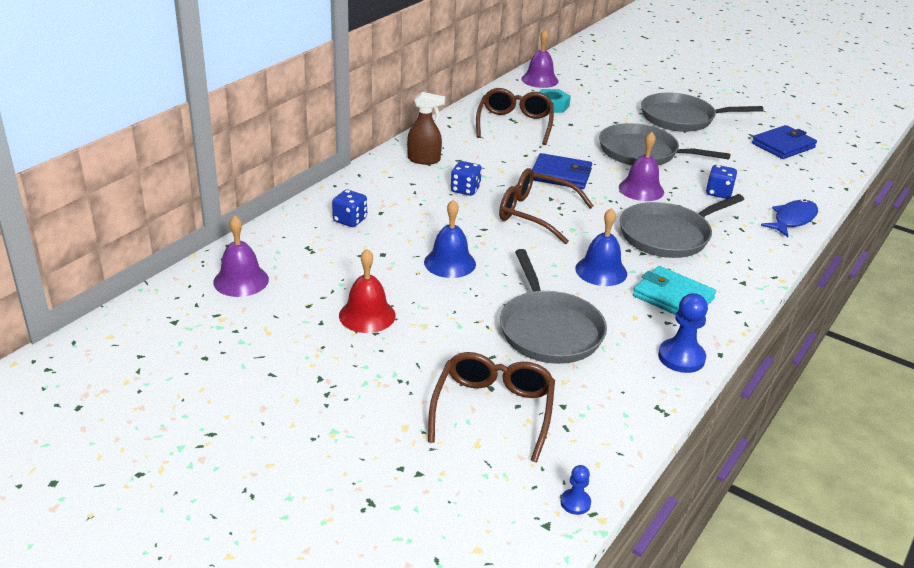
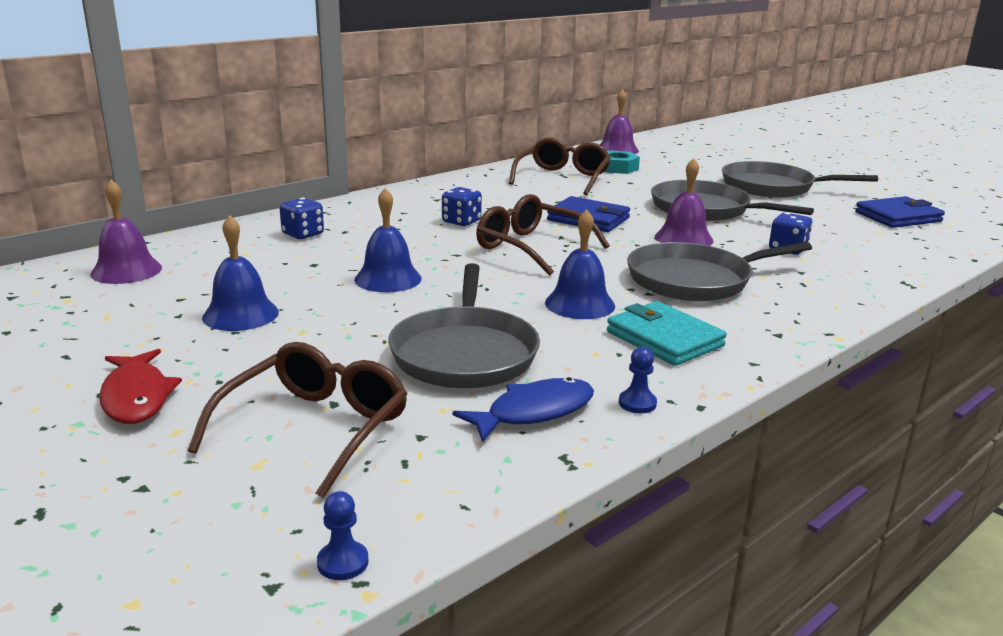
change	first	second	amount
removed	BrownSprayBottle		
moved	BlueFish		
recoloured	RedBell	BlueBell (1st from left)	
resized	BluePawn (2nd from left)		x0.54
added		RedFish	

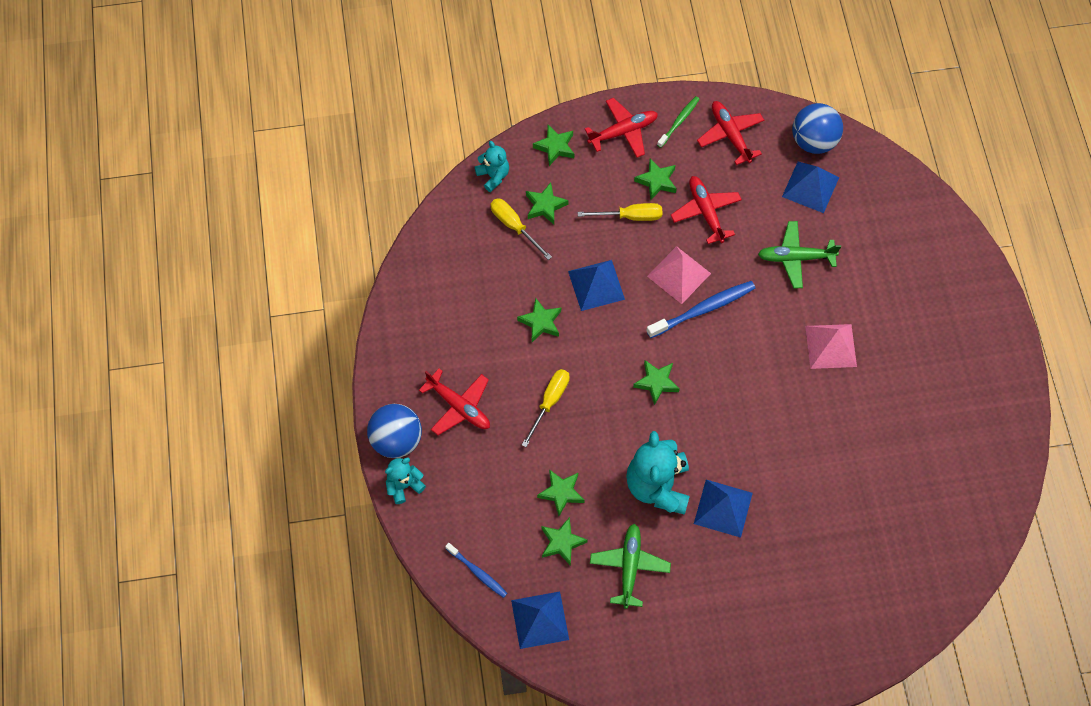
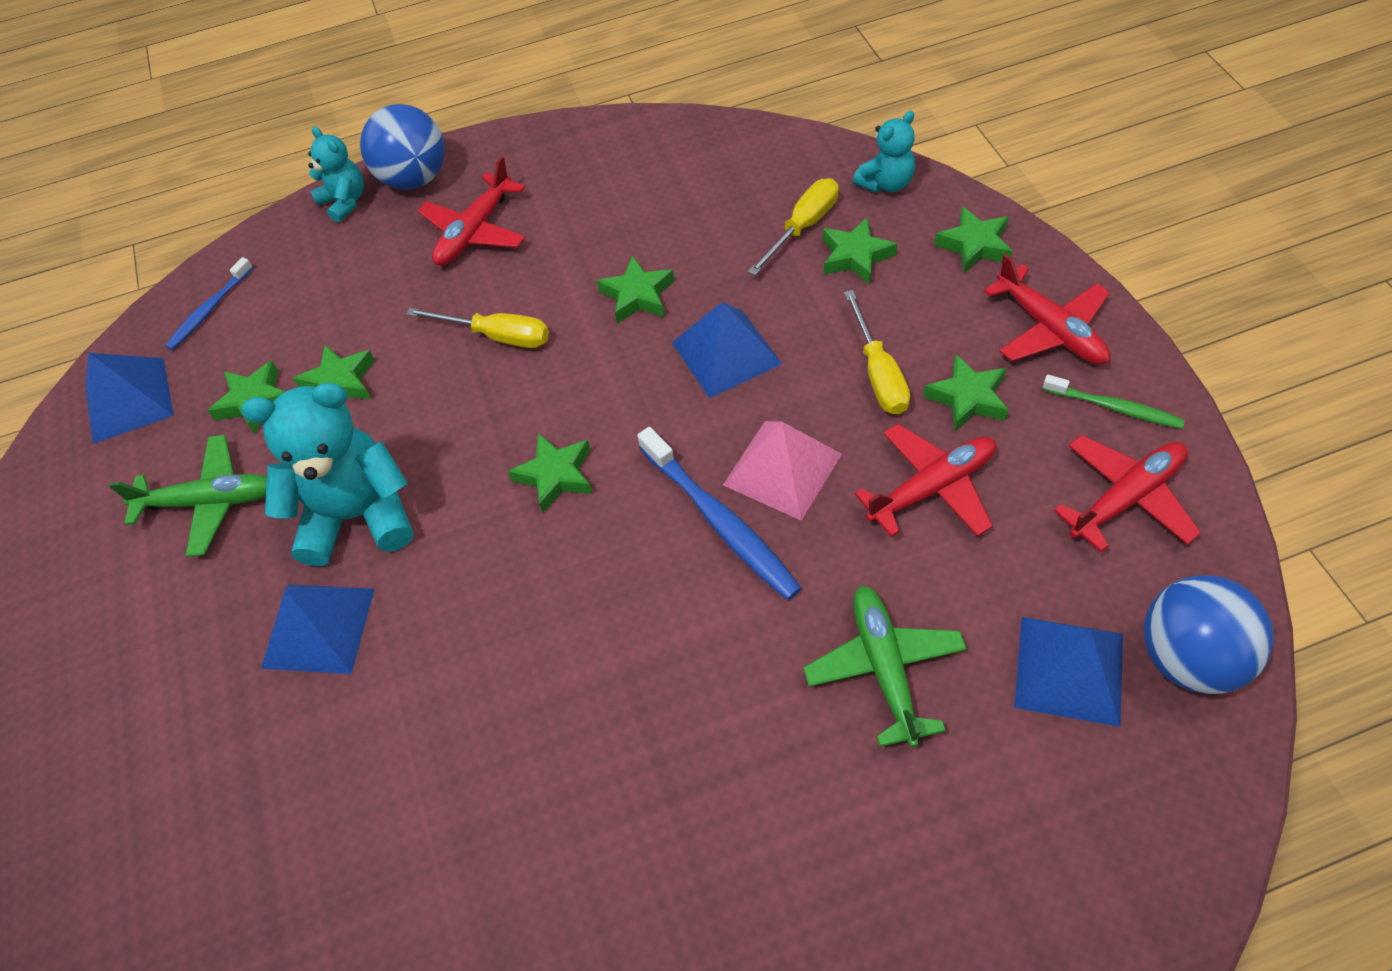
change	first	second	amount
removed	PinkPyramid (2nd from left)		

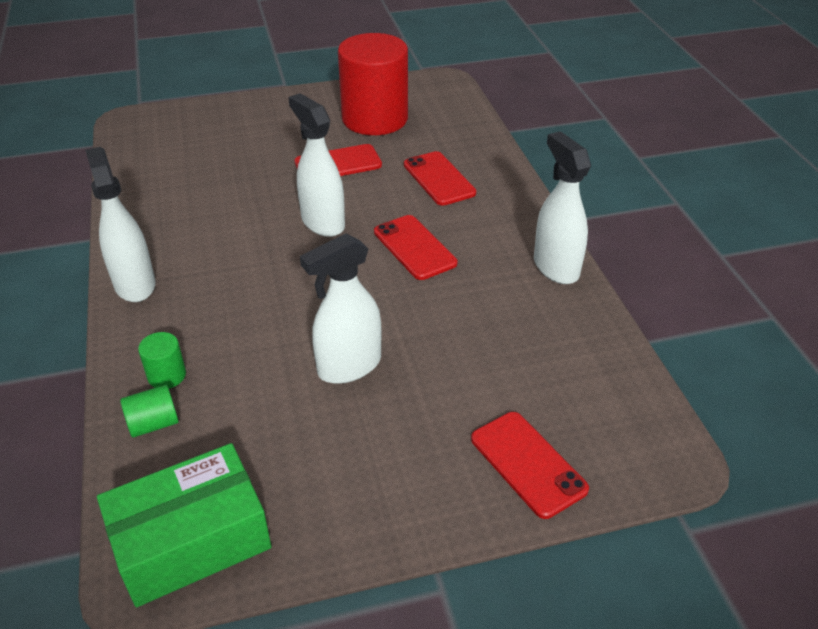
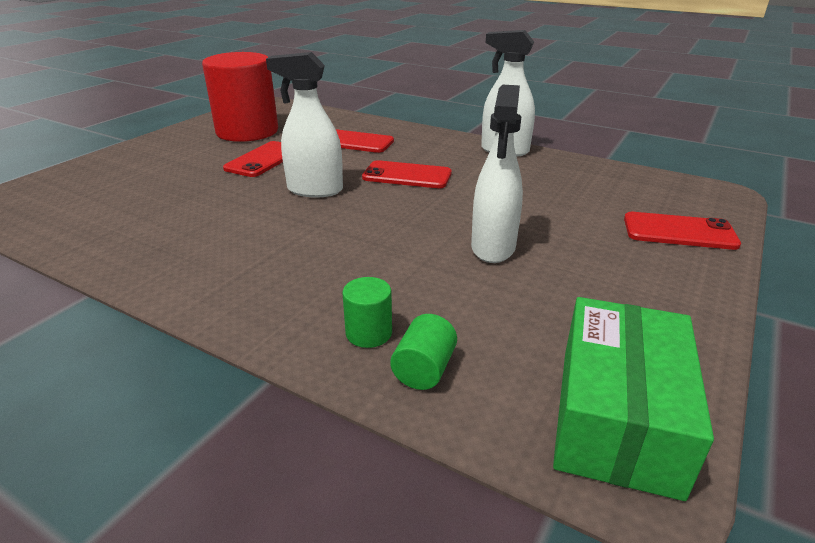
change	first	second	amount
removed	WhiteSprayBottle (1st from left)		

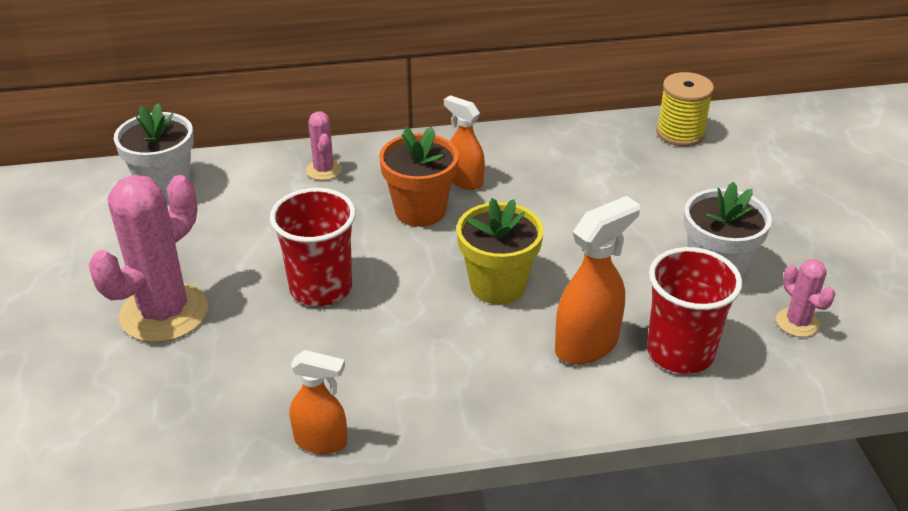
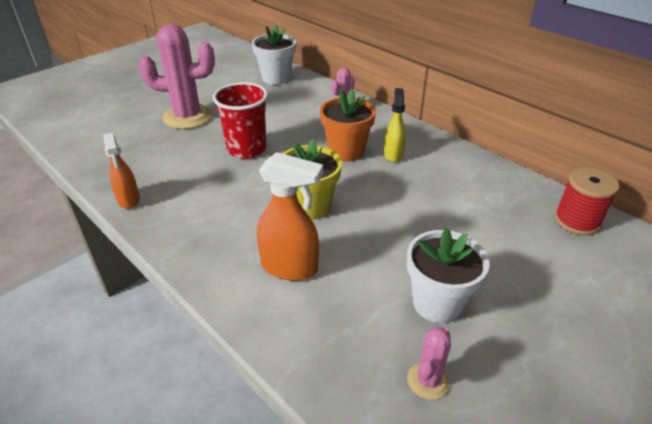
change	first	second	amount
recoloured	YellowSpool	RedSpool	
recoloured	OrangeSprayBottle (2nd from left)	YellowSprayBottle	
removed	RedCup (2nd from left)		

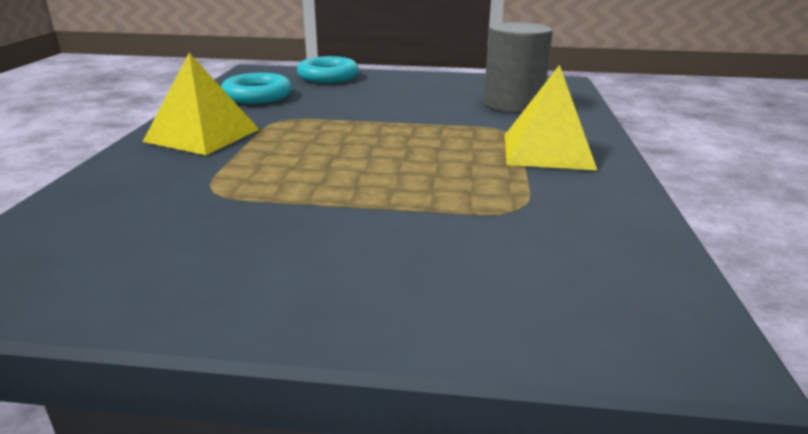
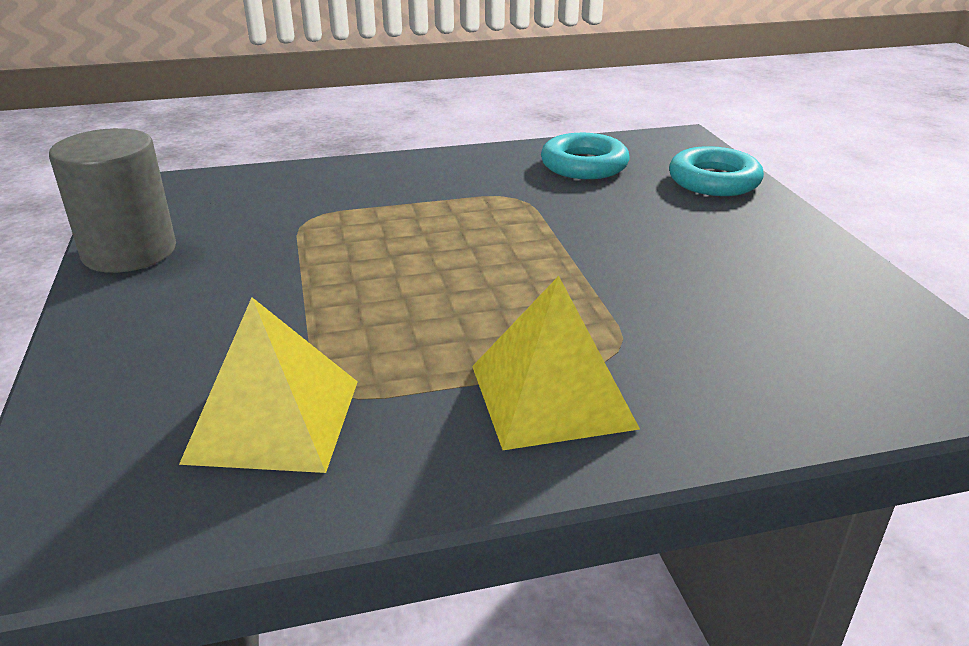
change	first	second	amount
moved	GreyCylinder		
moved	YellowPyramid (1st from left)		

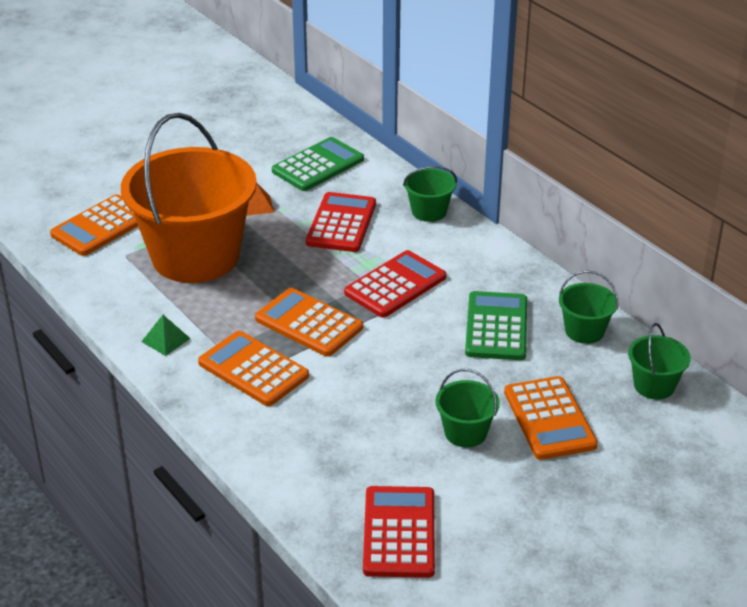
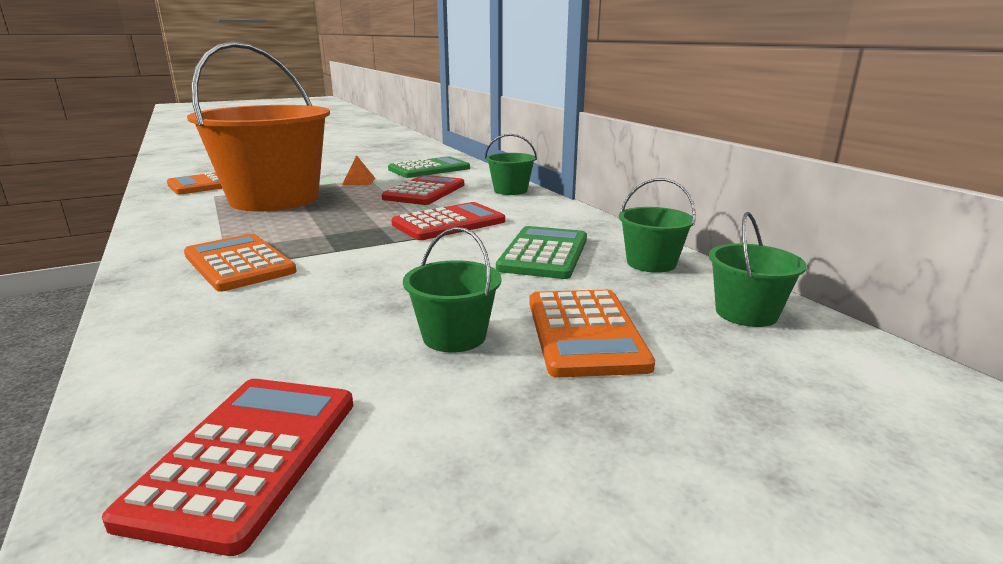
change	first	second	amount
removed	OrangeCalculator (3rd from left)		
removed	GreenPyramid		

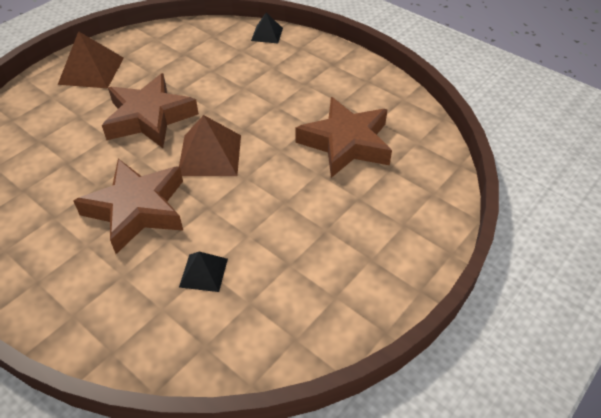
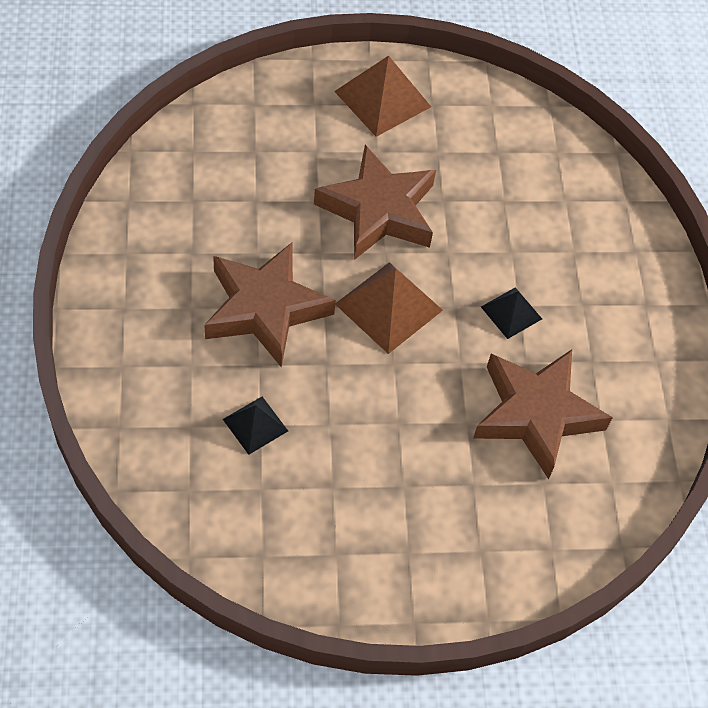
change	first	second	amount
moved	BlackPyramid (2nd from left)		

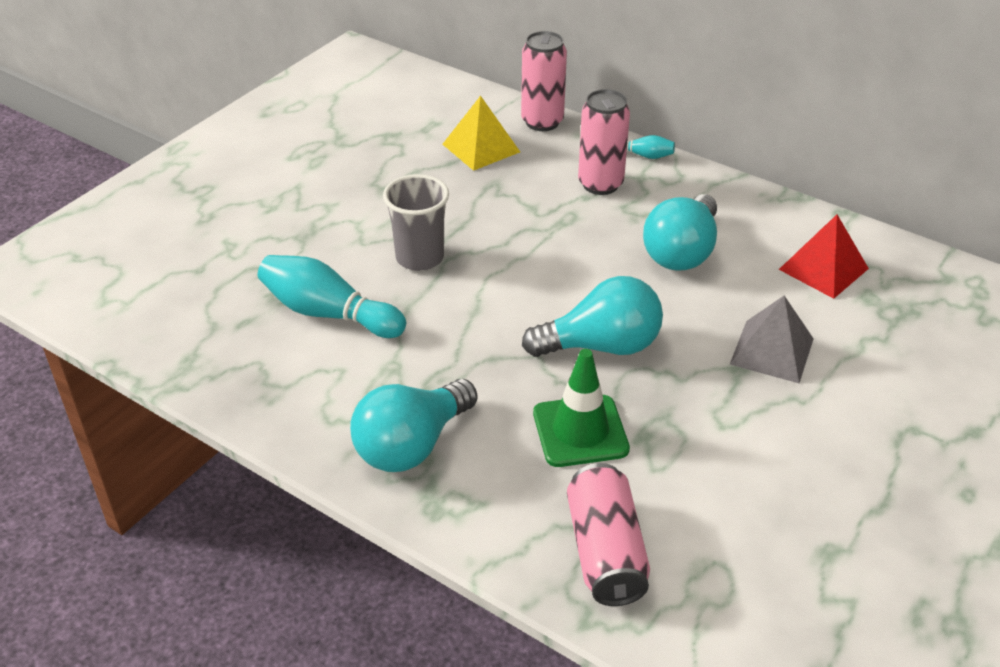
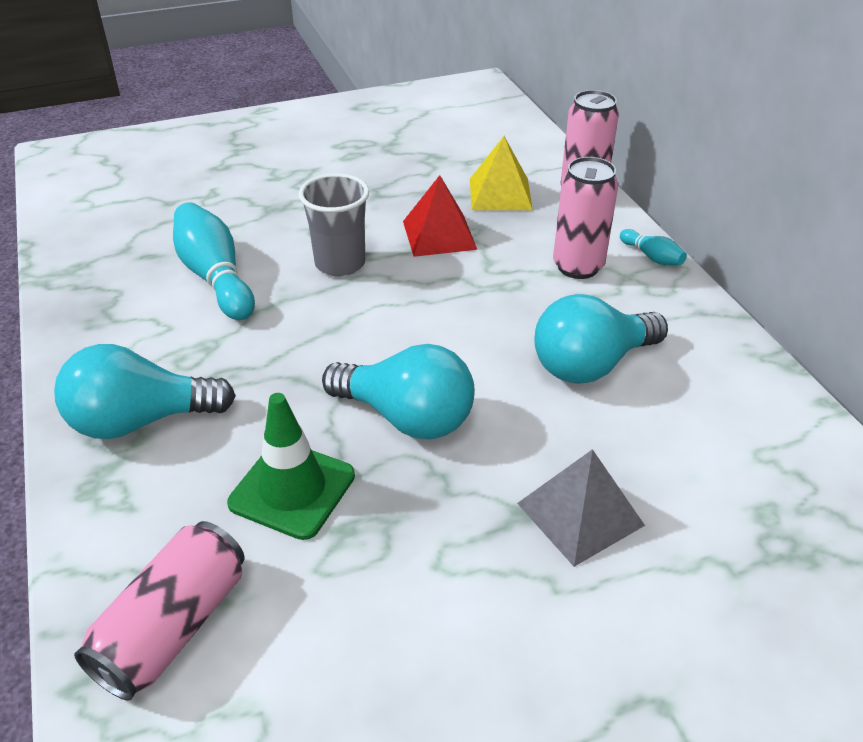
change	first	second	amount
moved	RedPyramid		

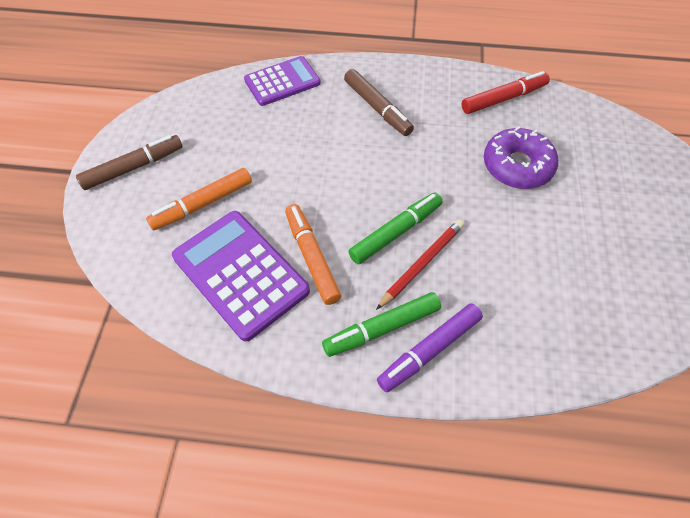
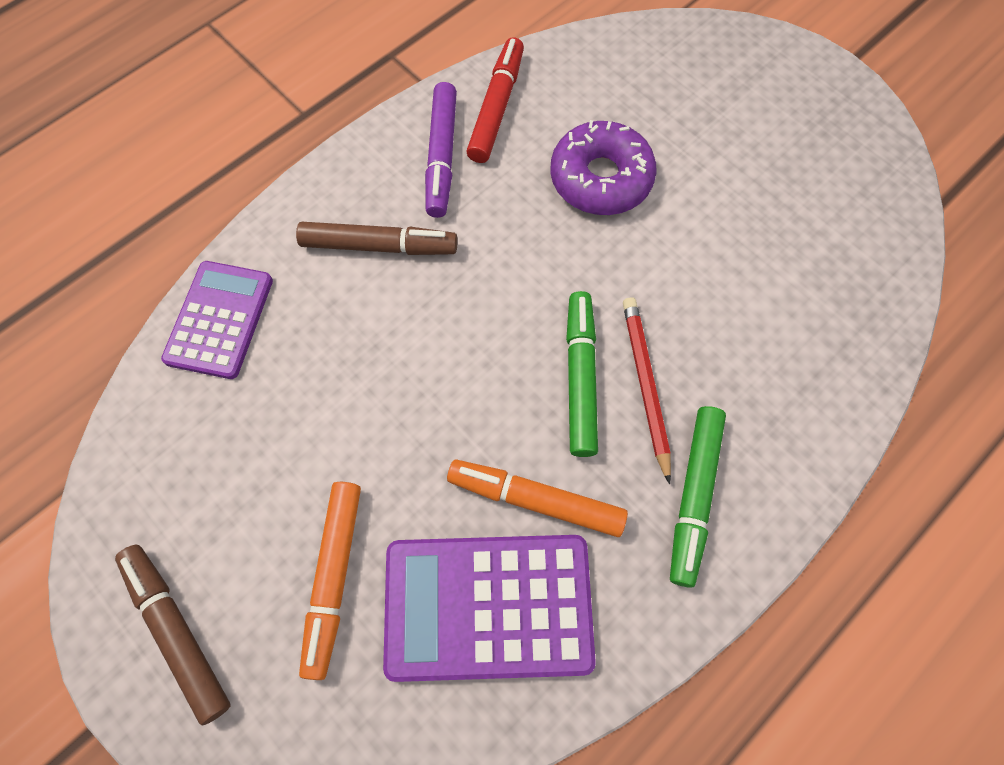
change	first	second	amount
turned	BrownMarker (1st from left)		45 degrees counterclockwise
moved	PurpleMarker		

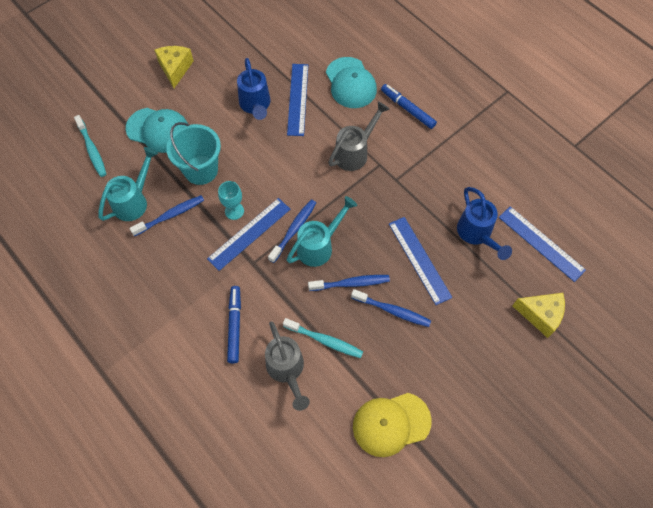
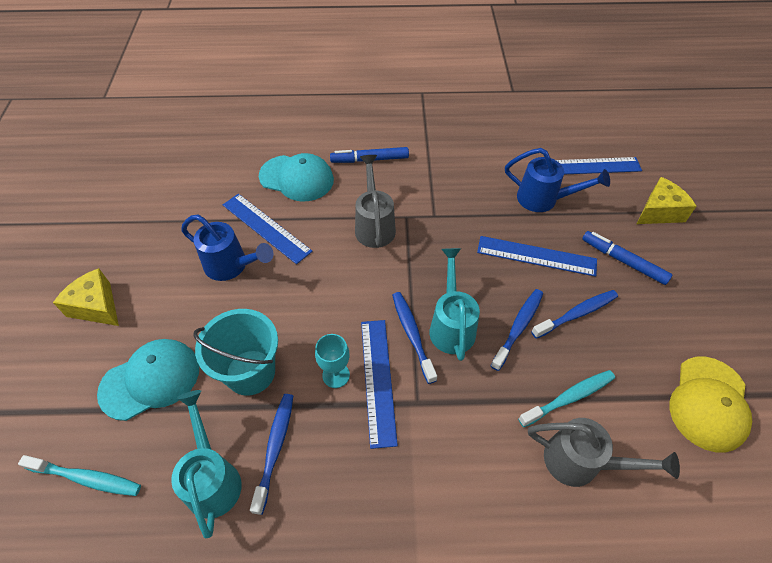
change	first	second	amount
moved	BlueMarker (1st from left in the first image)	BlueMarker (2nd from left)	

